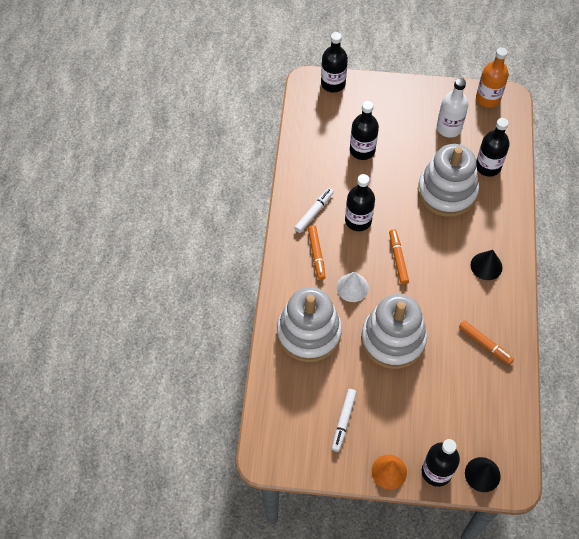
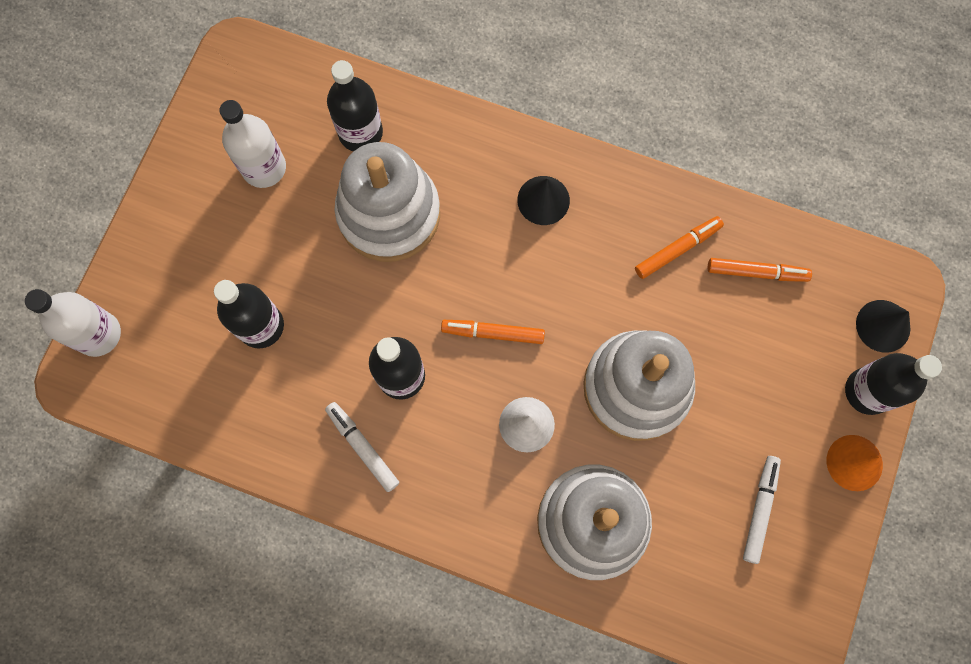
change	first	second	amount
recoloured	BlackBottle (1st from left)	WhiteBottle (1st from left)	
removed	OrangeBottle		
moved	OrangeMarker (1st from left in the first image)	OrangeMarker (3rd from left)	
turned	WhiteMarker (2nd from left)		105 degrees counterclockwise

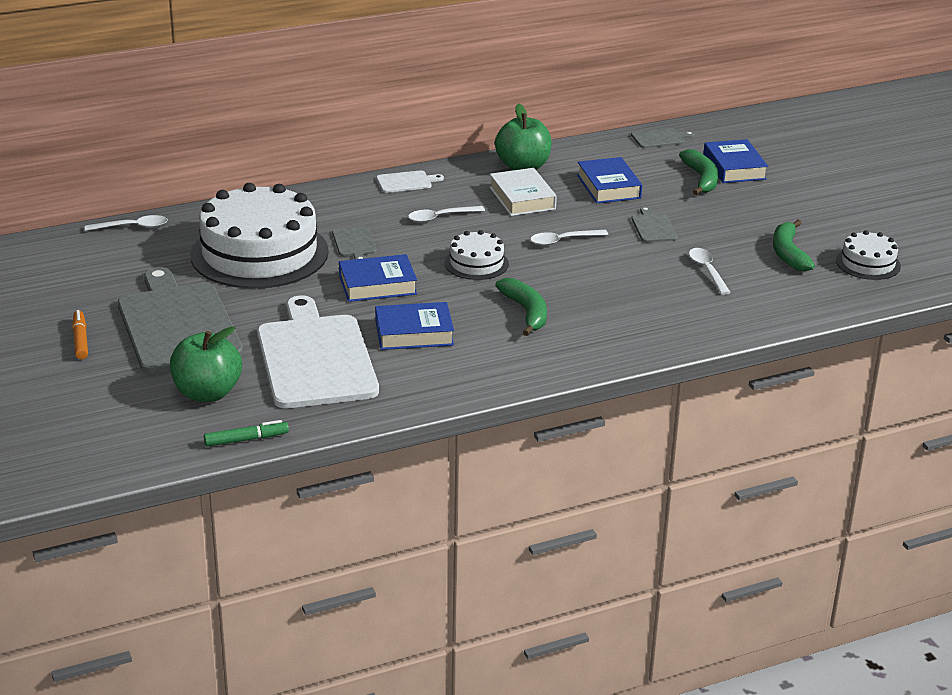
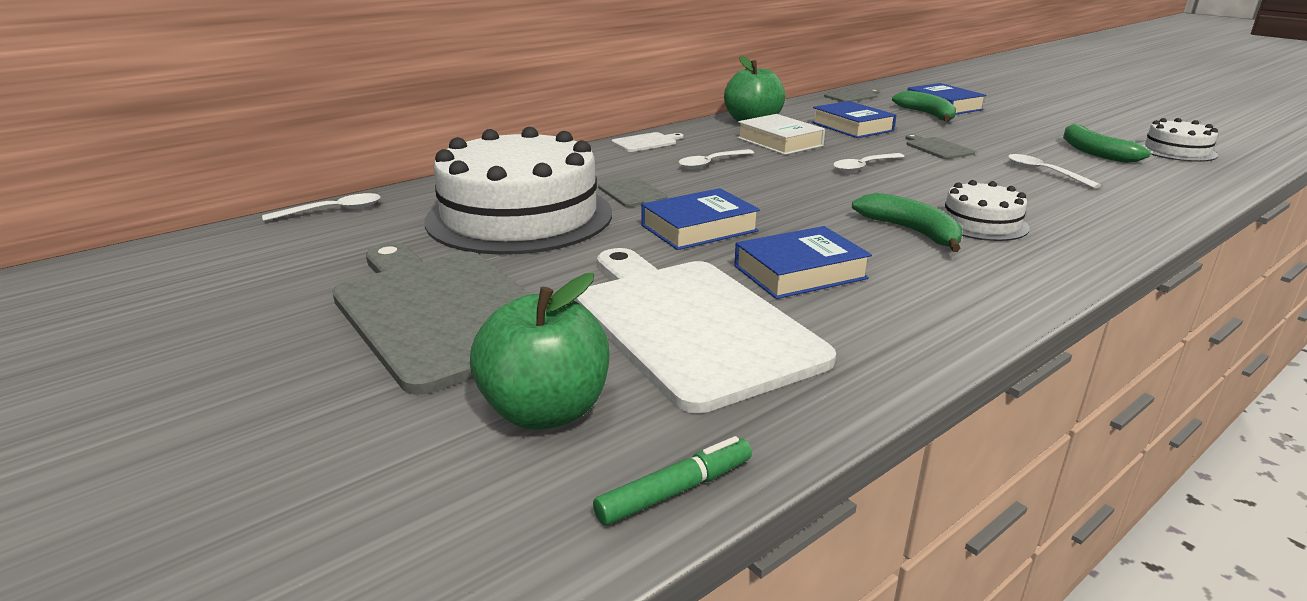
change	first	second	amount
moved	WhiteCake (2nd from left)		
removed	OrangeMarker		

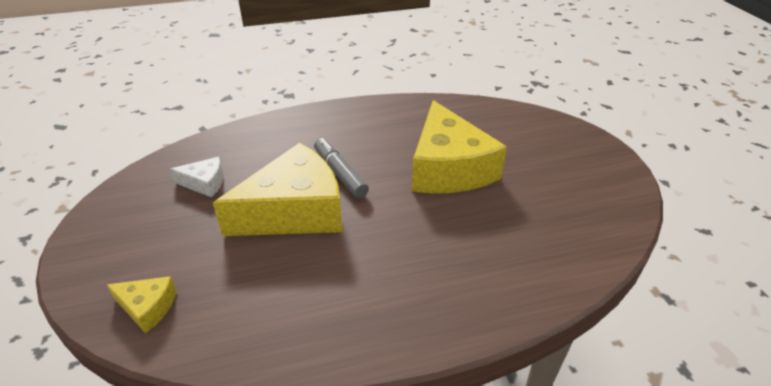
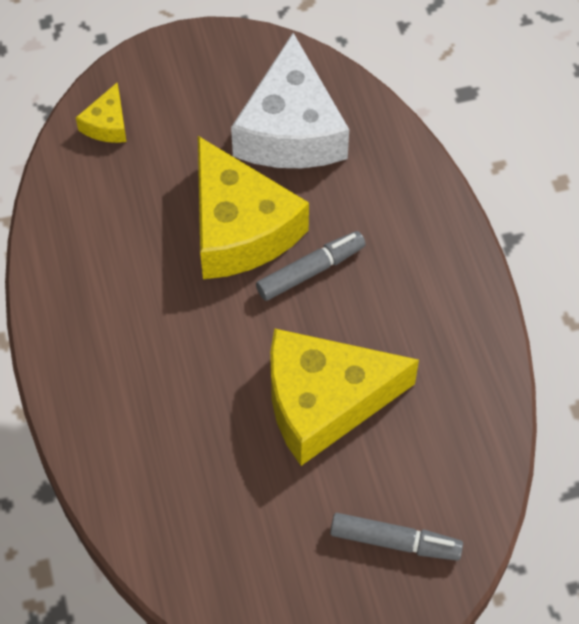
change	first	second	amount
resized	WhiteCheese		x2.24
added		GreyMarker (2nd from left)	

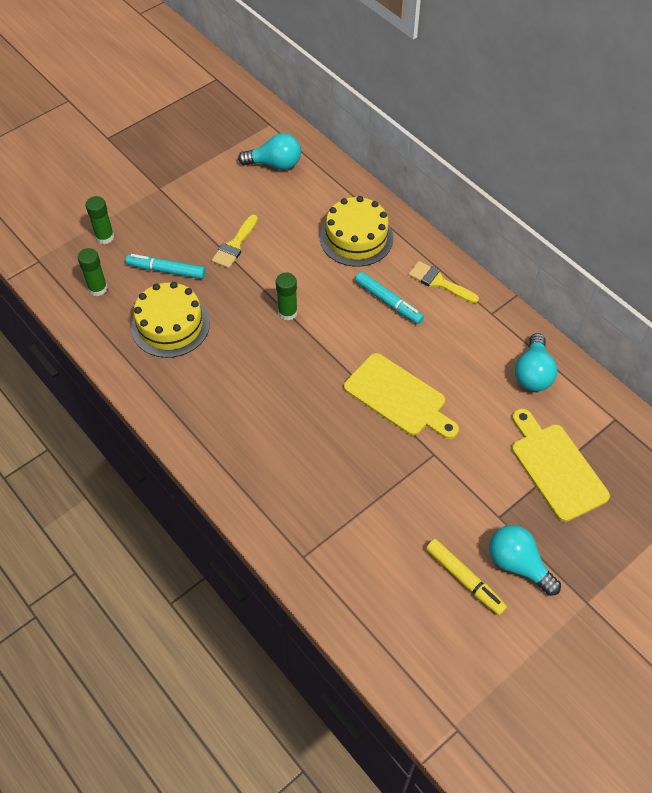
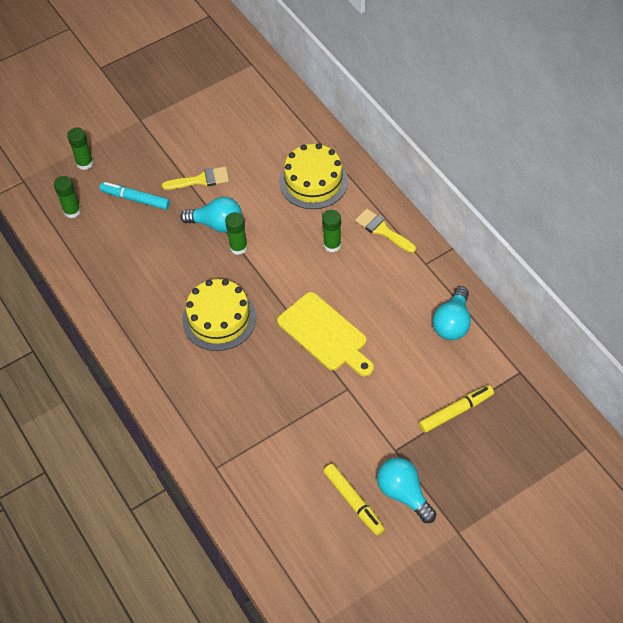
change	first	second	amount
moved	TurquoiseLightBulb (1st from left)		
turned	YellowBrush (1st from left)		135 degrees counterclockwise
replaced	TurquoiseMarker (2nd from left)	GreenGlueStick (4th from left)	
moved	YellowCake (1st from left)		
replaced	YellowCuttingBoard (2nd from left)	YellowMarker (2nd from left)	

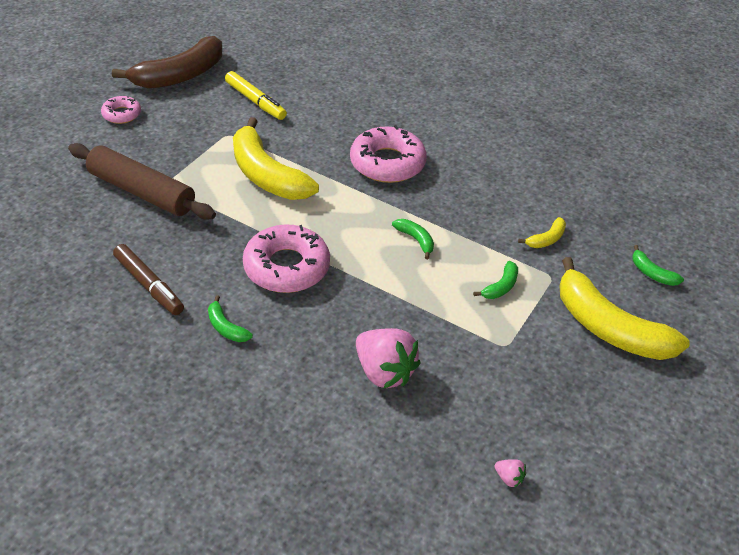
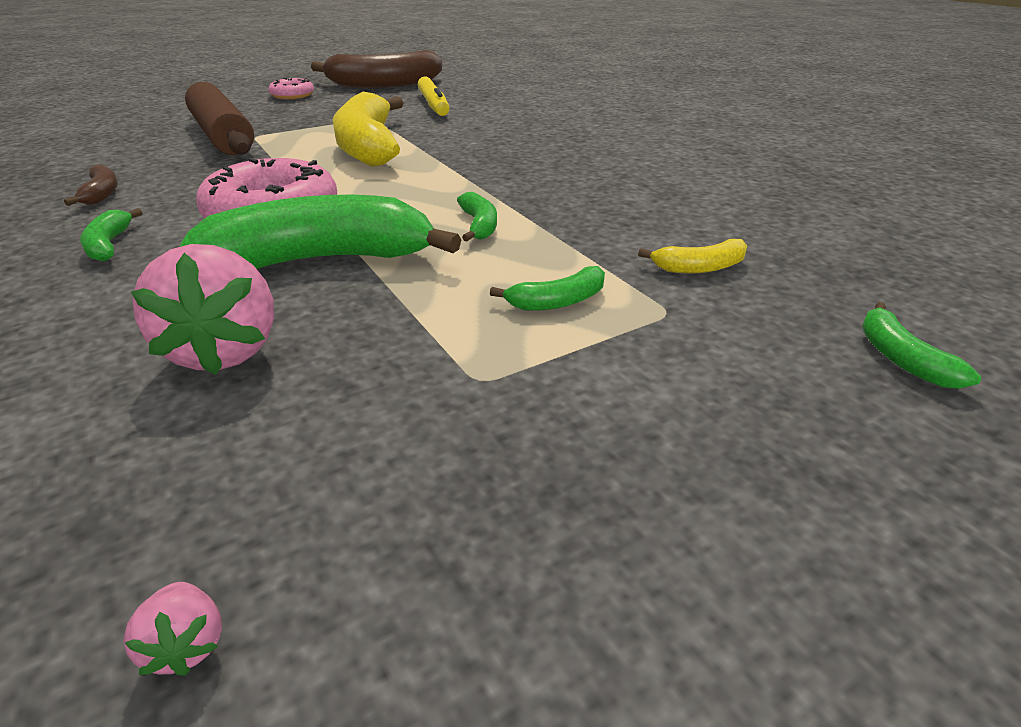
change	first	second	amount
removed	PinkDonut (3rd from left)		
replaced	BrownMarker	BrownBanana (1st from left)	
removed	YellowBanana (3rd from left)		
added		GreenBanana (2nd from left)	

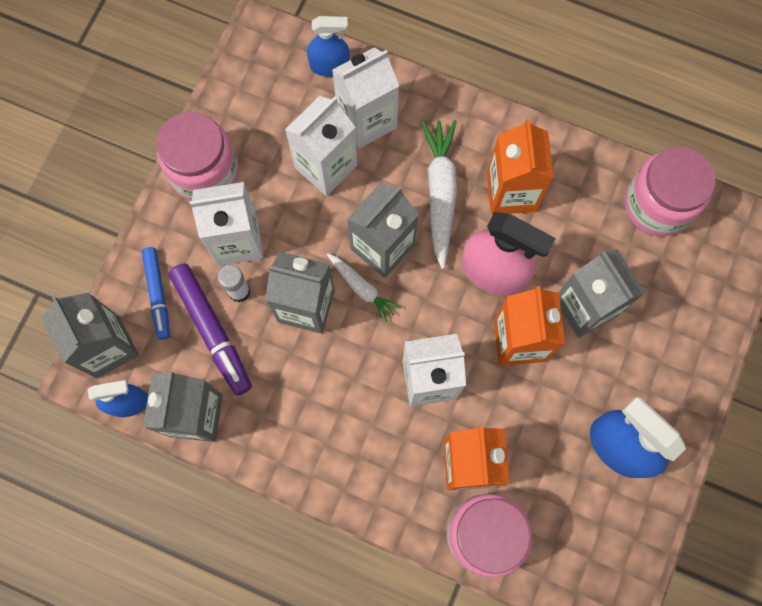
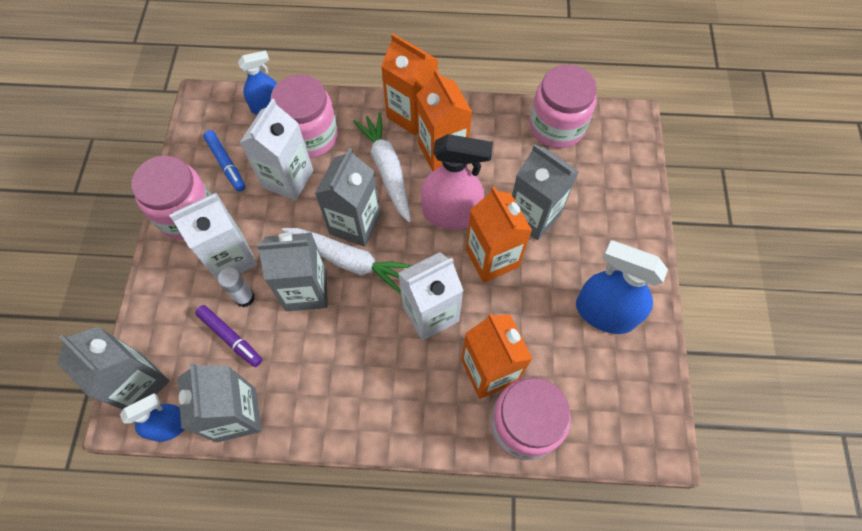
change	first	second	amount
replaced	WhiteCarton (3rd from left)	PinkJar (2nd from left)	
moved	BlueMarker		
resized	WhiteCarrot (1st from left)		x1.72
resized	PurpleMarker		x0.66
added		OrangeCarton (1st from left)	

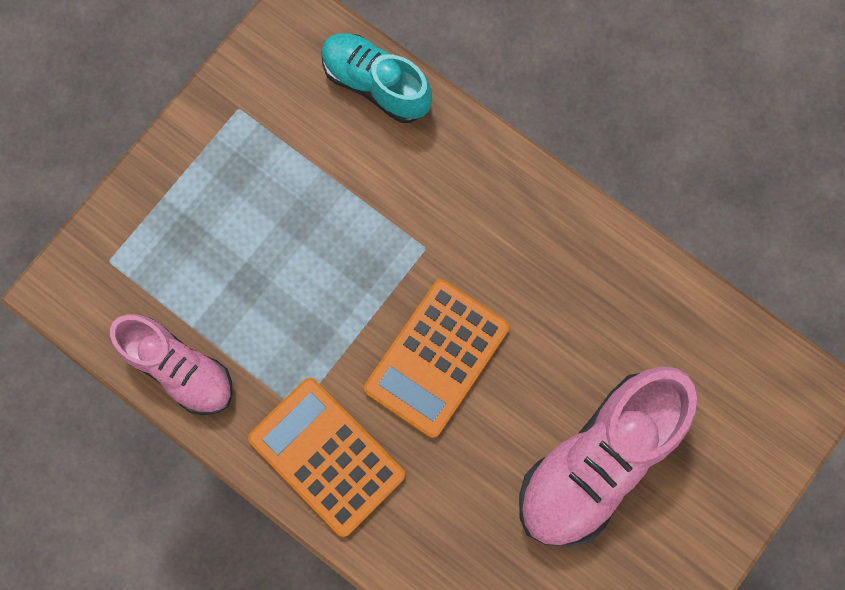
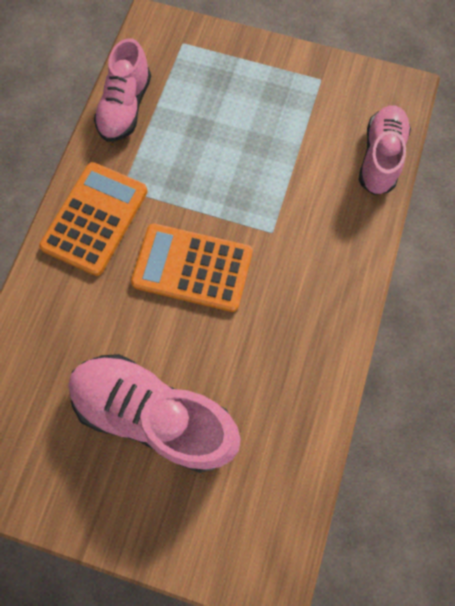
change	first	second	amount
recoloured	TurquoiseShoe	PinkShoe (3rd from left)	

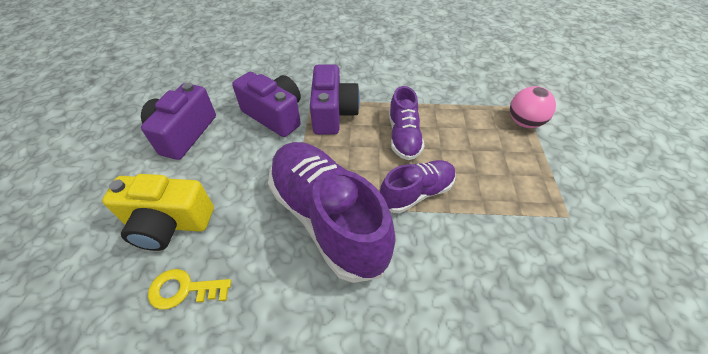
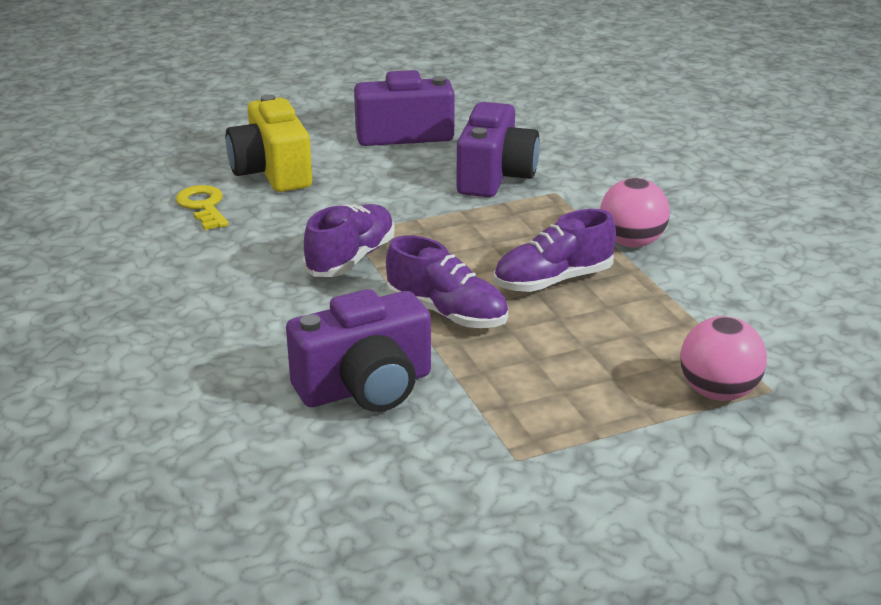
change	first	second	amount
moved	PurpleCamera (3rd from left in the first image)	PurpleCamera (1st from left)	
resized	PurpleShoe (1st from left)		x0.54
added		PinkBall (1st from left)	

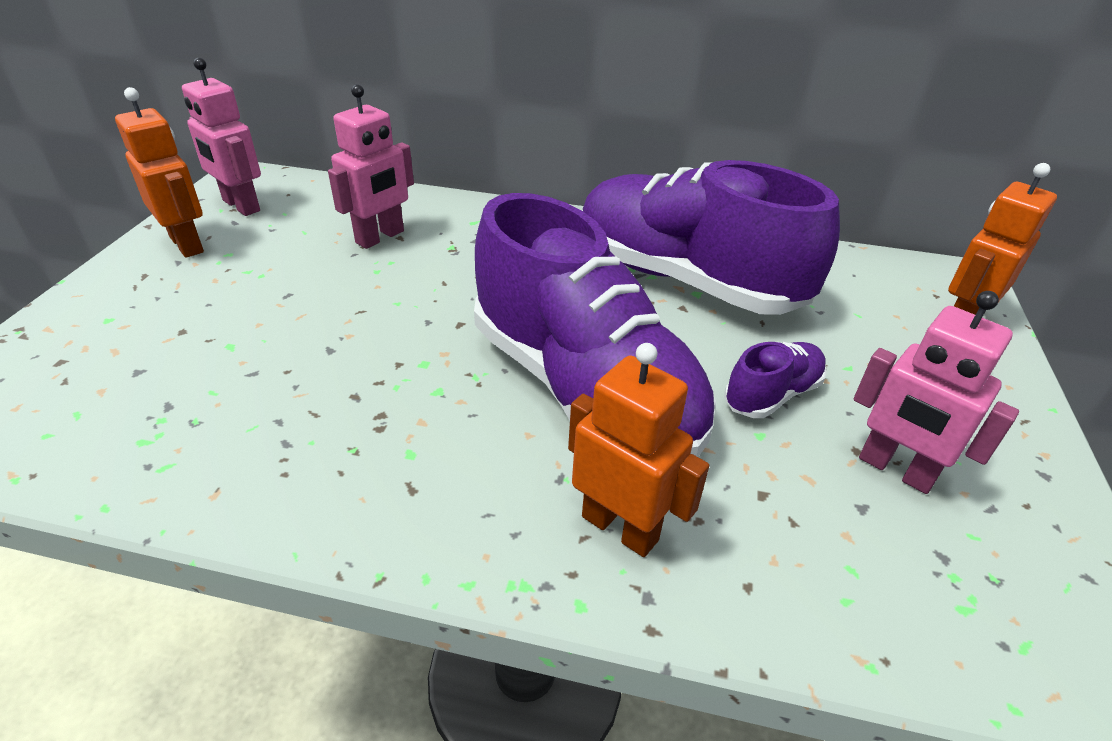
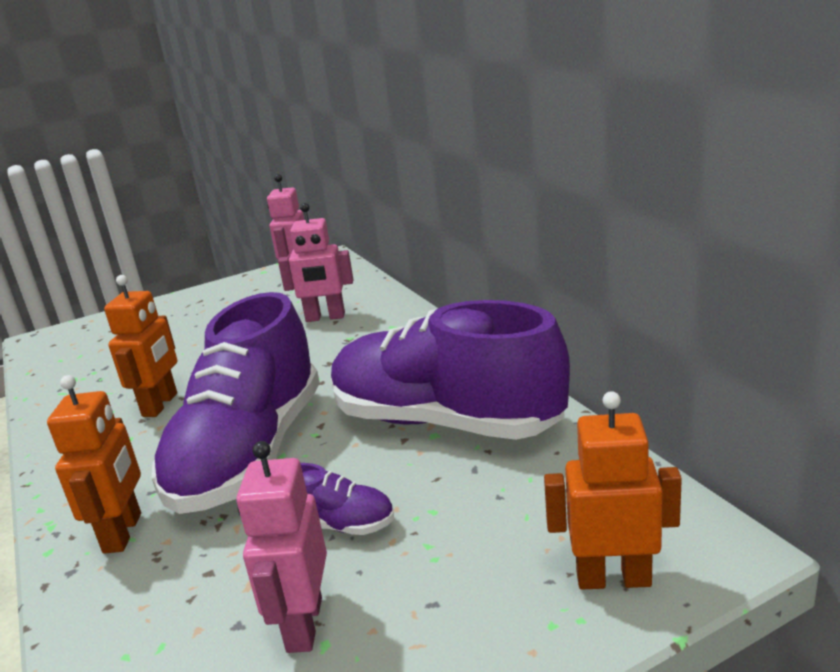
change	first	second	amount
moved	OrangeRobot (1st from left in the first image)	OrangeRobot (2nd from left)	
turned	PurpleShoe (2nd from left in the first image)	PurpleShoe (3rd from left)	60 degrees counterclockwise

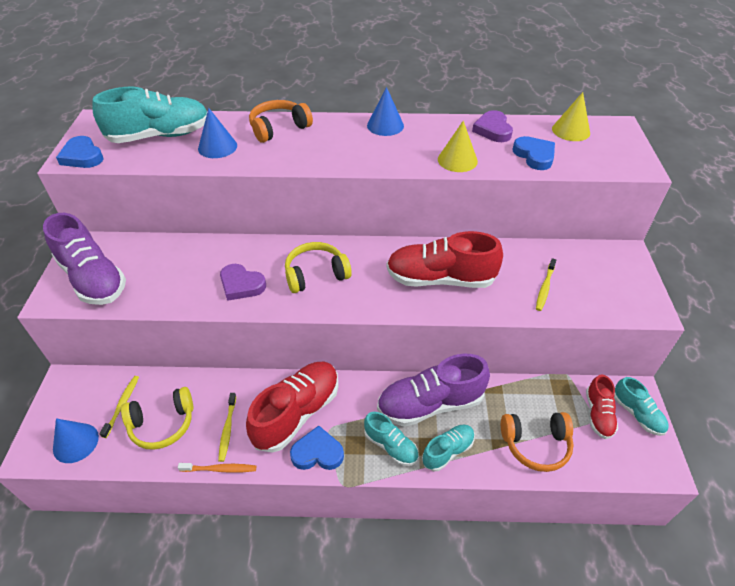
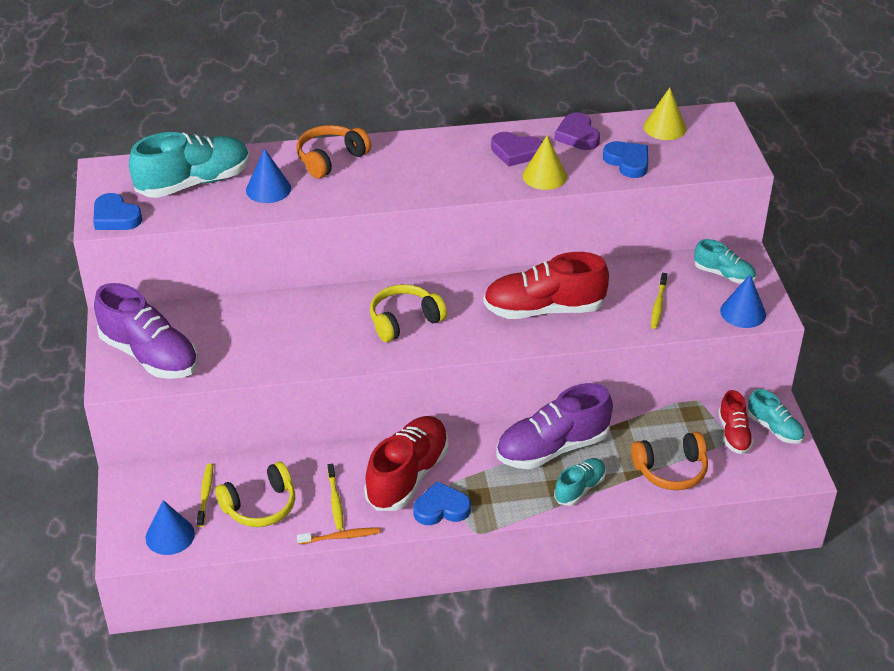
change	first	second	amount
moved	BlueCone (3rd from left)		
moved	PurpleHeart (1st from left)		
moved	TurquoiseShoe (2nd from left in the first image)	TurquoiseShoe (3rd from left)	

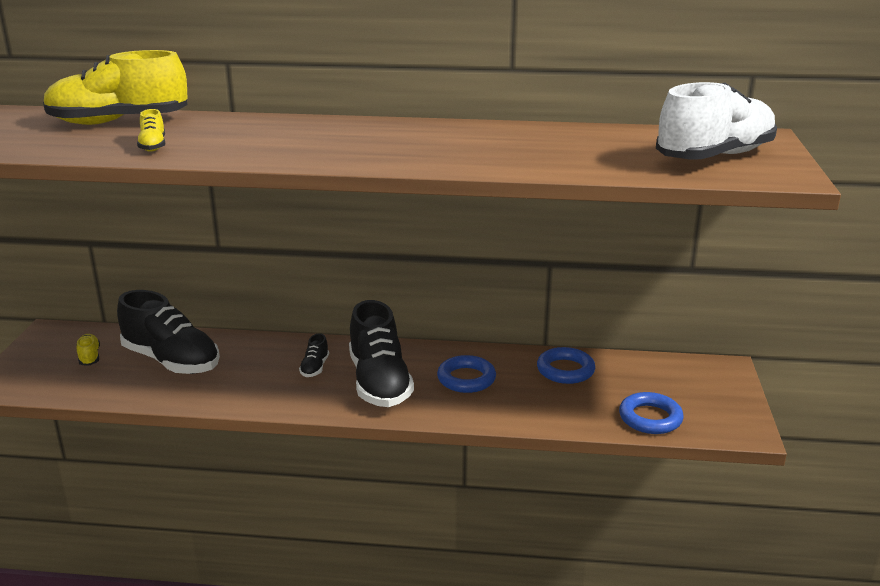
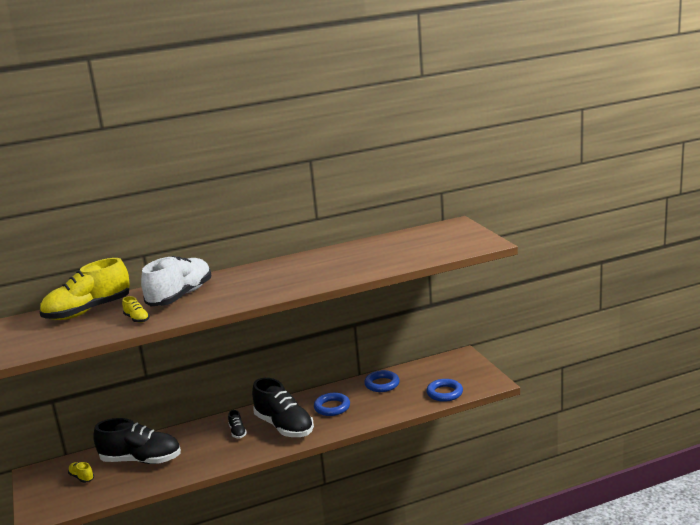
change	first	second	amount
moved	WhiteShoe		

